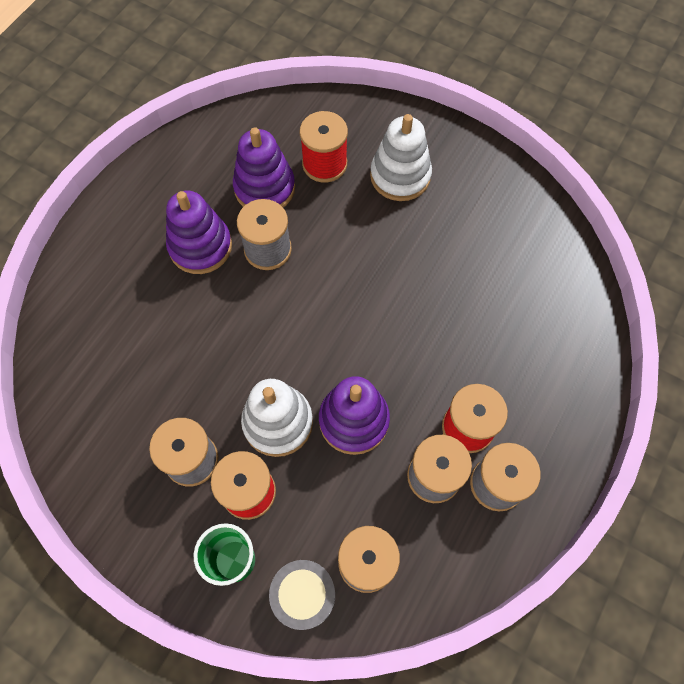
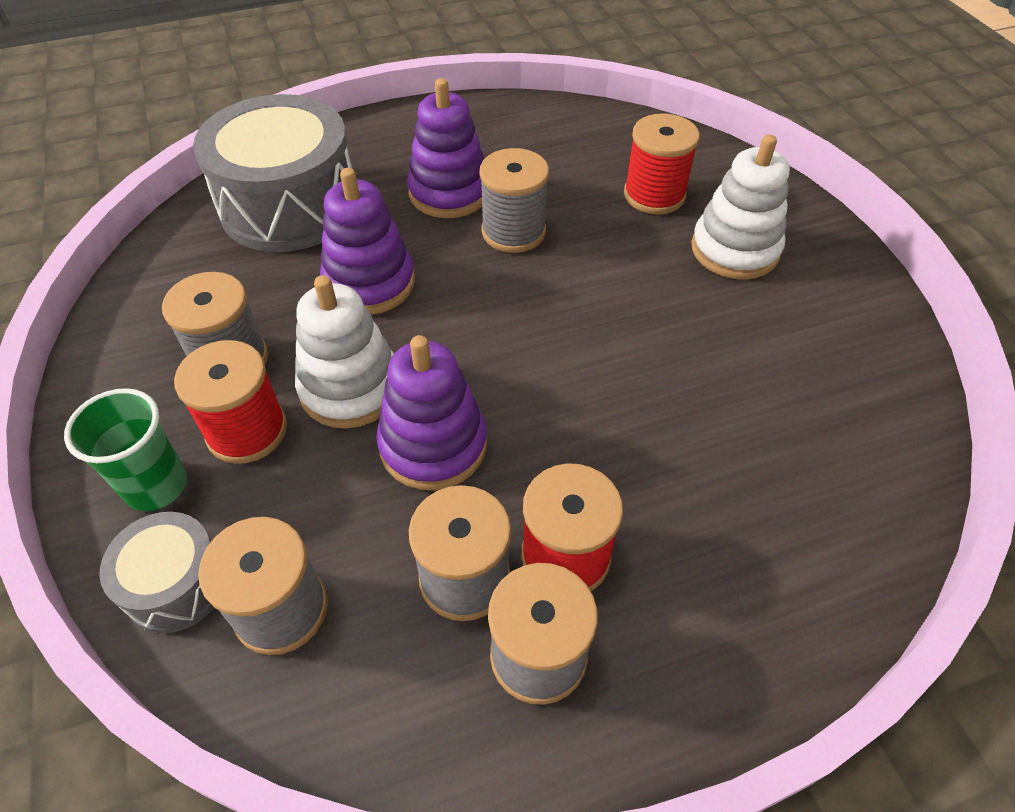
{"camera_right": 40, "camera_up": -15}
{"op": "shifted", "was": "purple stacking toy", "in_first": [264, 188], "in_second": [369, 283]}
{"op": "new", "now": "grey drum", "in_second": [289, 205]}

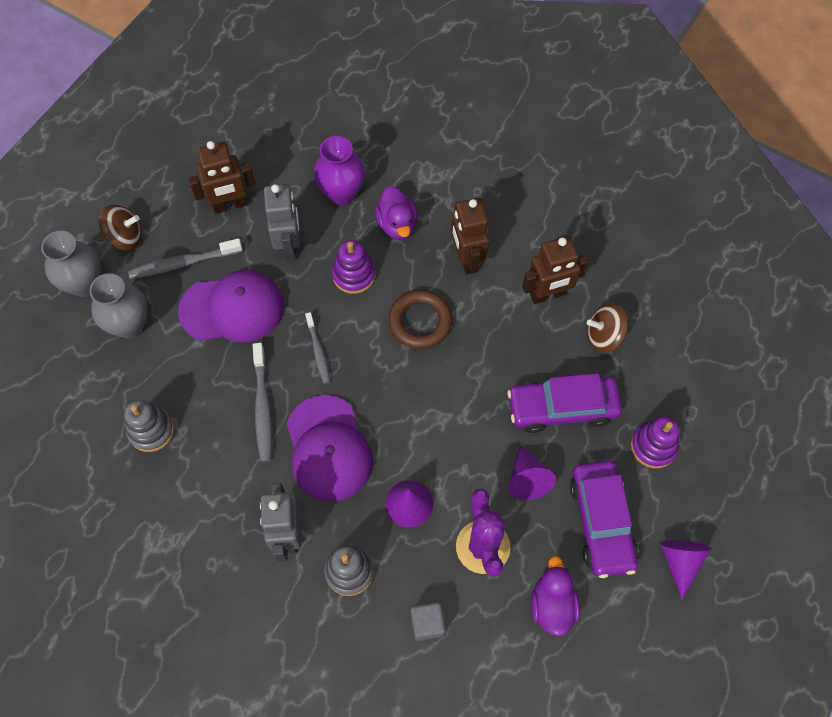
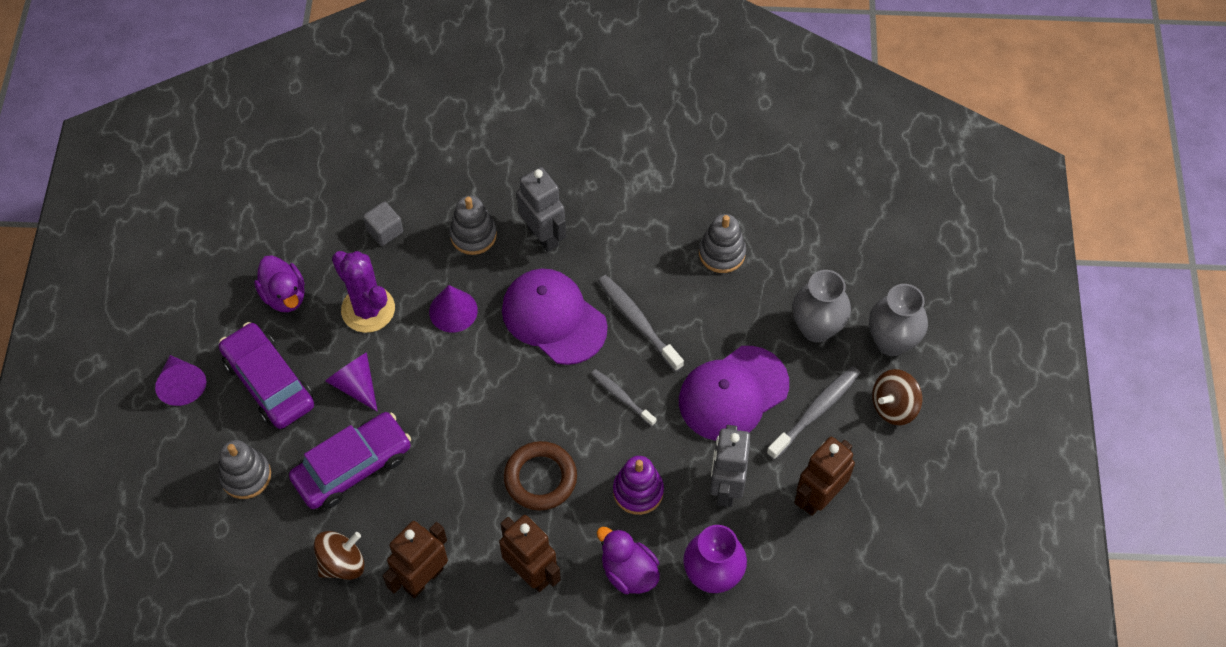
{"camera_right": 150, "camera_up": -5}
{"op": "rotated", "was": "grey robot", "in_first": [289, 245], "in_second": [725, 487], "clockwise": 45}
{"op": "repainted", "was": "purple stacking toy", "now": "grey stacking toy", "in_first": [653, 446], "in_second": [246, 476]}

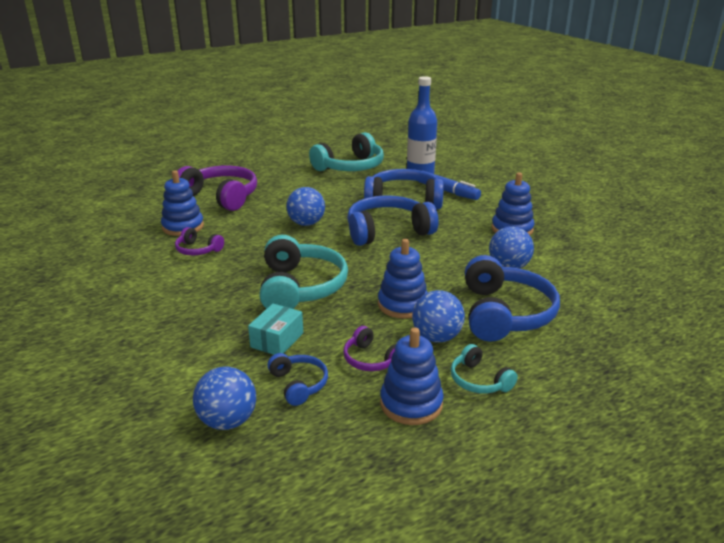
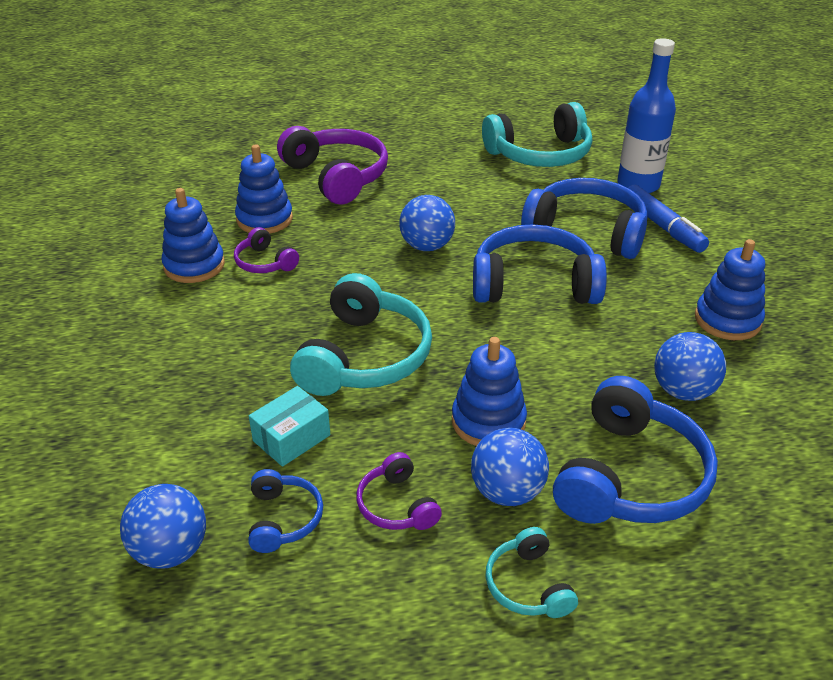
{"camera_right": 20, "camera_up": 10}
{"op": "shifted", "was": "blue stacking toy", "in_first": [411, 404], "in_second": [194, 265]}

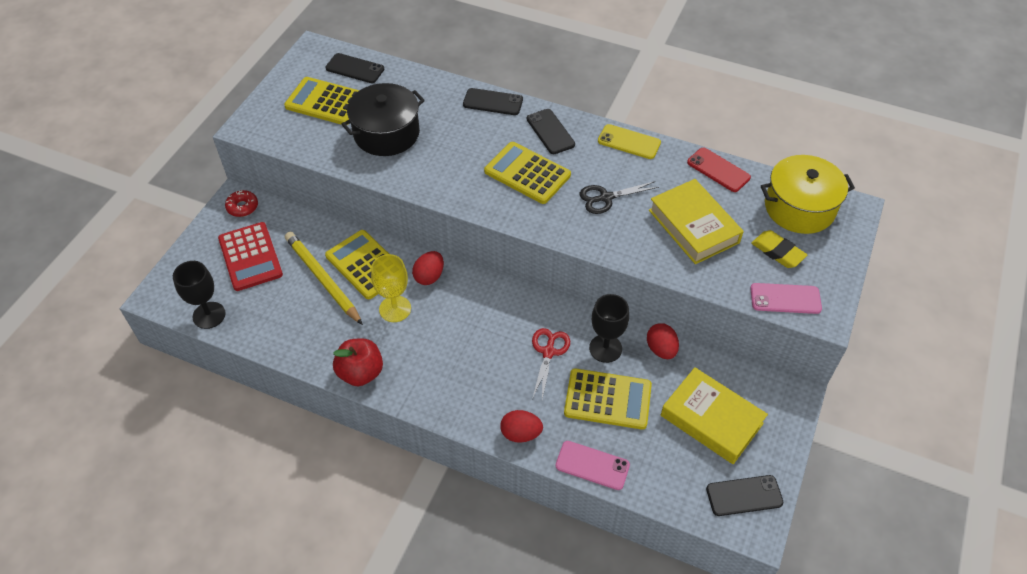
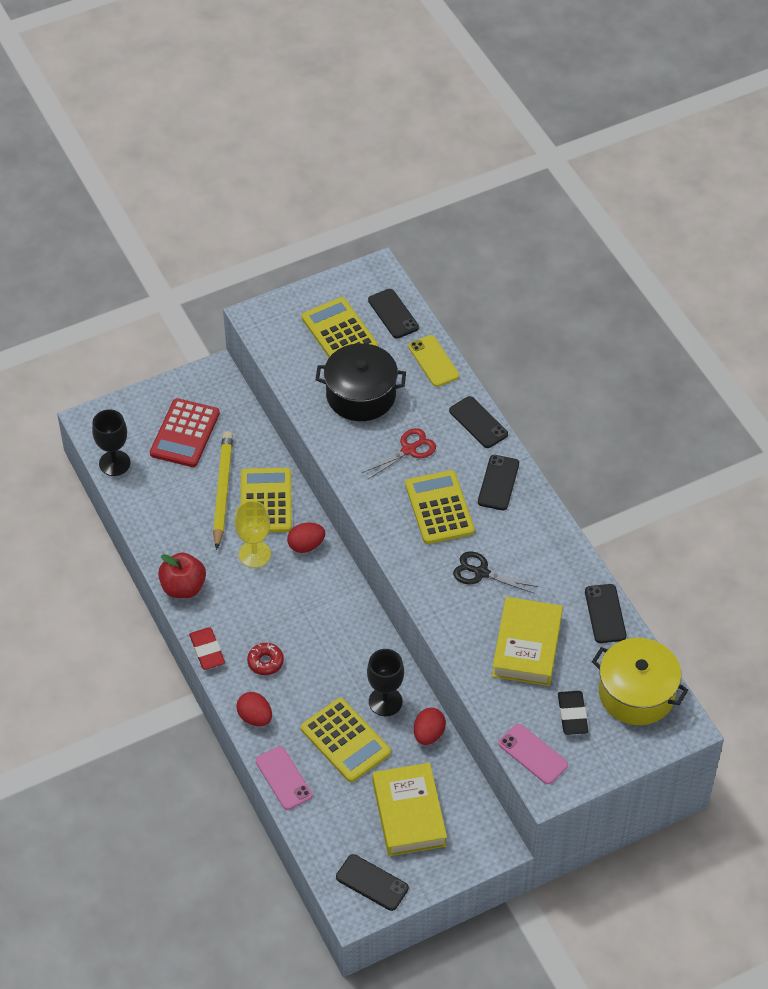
{"camera_right": 40, "camera_up": 0}
{"op": "shifted", "was": "red donut", "in_first": [242, 207], "in_second": [265, 662]}
{"op": "shifted", "was": "red scissors", "in_first": [548, 352], "in_second": [409, 450]}
{"op": "shifted", "was": "yellow phone", "in_first": [629, 142], "in_second": [433, 361]}
{"op": "repainted", "was": "red phone", "now": "black phone", "in_first": [718, 170], "in_second": [605, 614]}
{"op": "repainted", "was": "yellow eraser", "now": "black eraser", "in_first": [777, 252], "in_second": [572, 715]}
{"op": "new", "now": "red eraser", "in_second": [207, 651]}

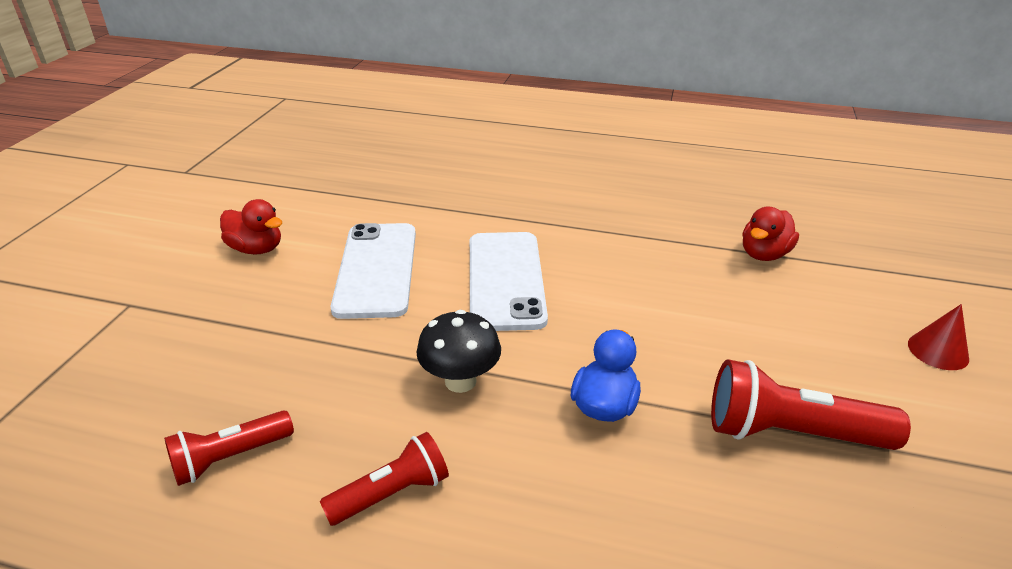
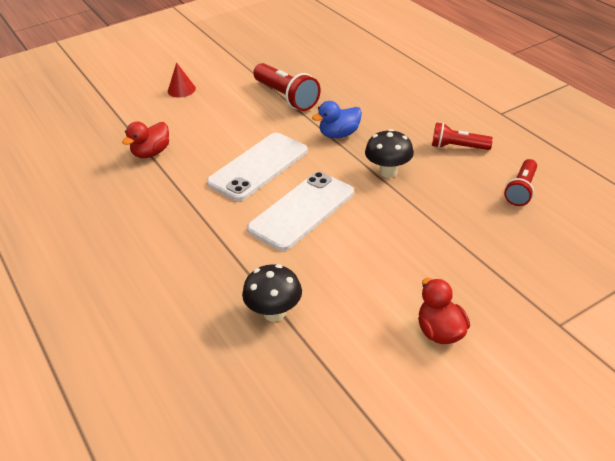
{"camera_right": -135, "camera_up": 5}
{"op": "rotated", "was": "red flashlight", "in_first": [230, 458], "in_second": [521, 190], "clockwise": 105}
{"op": "shifted", "was": "white phone", "in_first": [376, 269], "in_second": [258, 167]}
{"op": "rotated", "was": "red duck", "in_first": [764, 254], "in_second": [151, 153], "clockwise": 135}
{"op": "new", "now": "black mushroom", "in_second": [274, 313]}

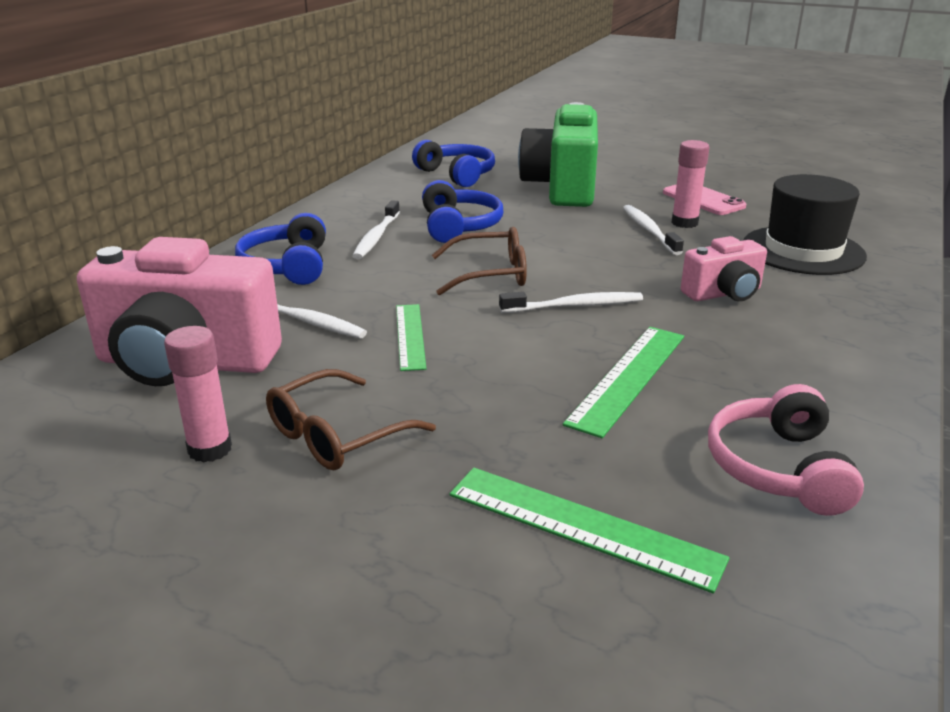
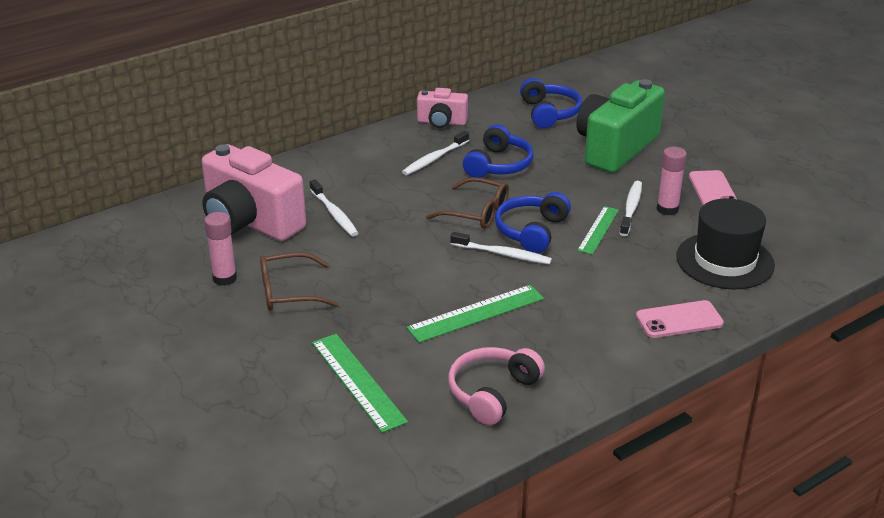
{"camera_right": 30, "camera_up": 5}
{"op": "shifted", "was": "blue headphones", "in_first": [287, 266], "in_second": [531, 231]}
{"op": "shifted", "was": "green ruler", "in_first": [410, 336], "in_second": [598, 230]}
{"op": "shifted", "was": "pink camera", "in_first": [724, 294], "in_second": [441, 122]}
{"op": "new", "now": "pink phone", "in_second": [679, 320]}

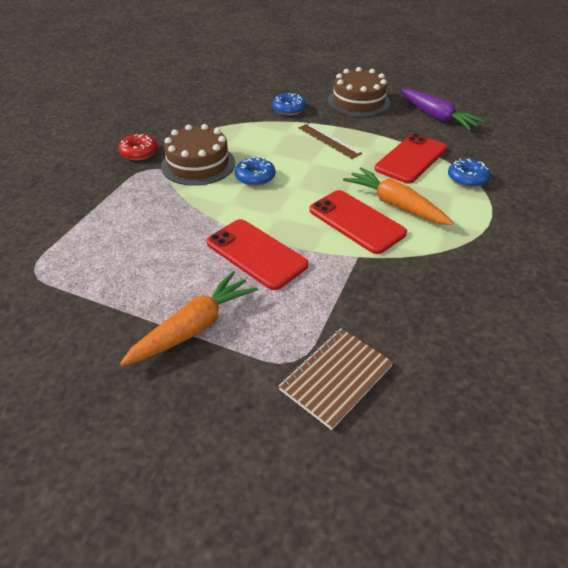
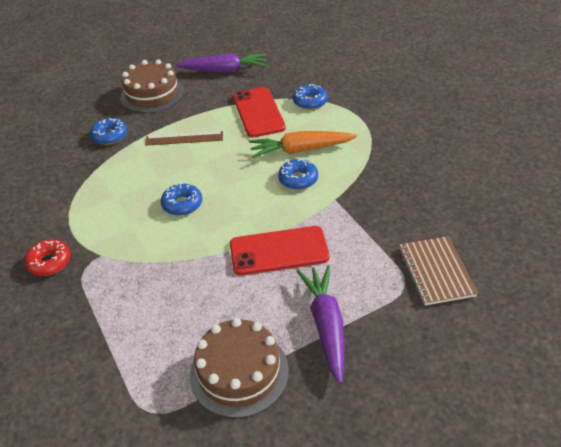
{"camera_right": -50, "camera_up": 0}
{"op": "repainted", "was": "orange carrot", "now": "purple carrot", "in_first": [194, 327], "in_second": [326, 325]}
{"op": "shifted", "was": "brown cake", "in_first": [198, 164], "in_second": [239, 372]}
{"op": "swapped", "was": "red phone", "now": "blue donut", "in_first": [356, 222], "in_second": [298, 179]}

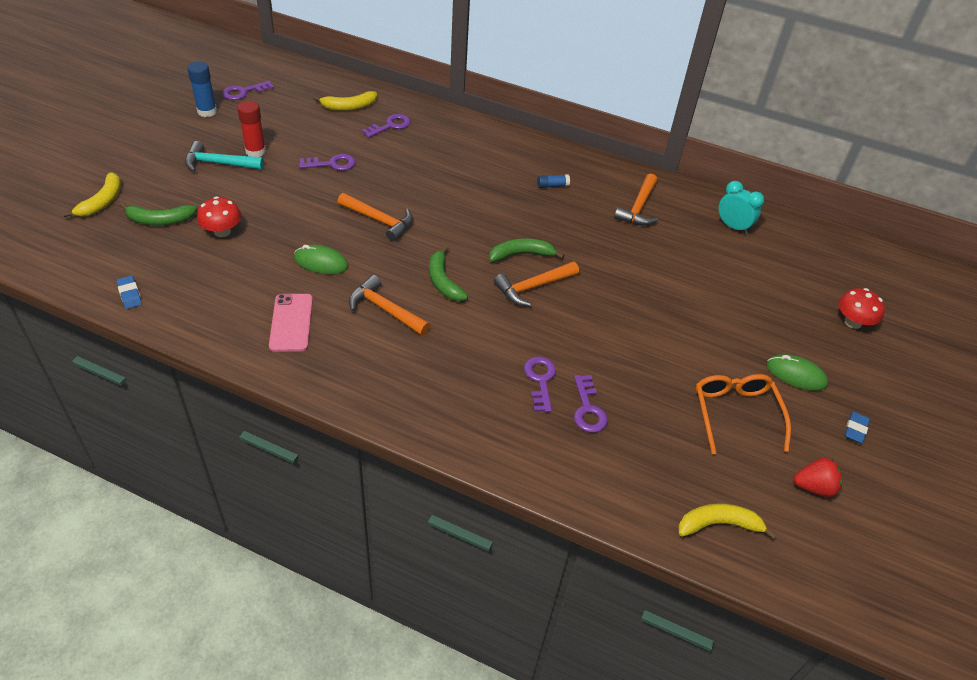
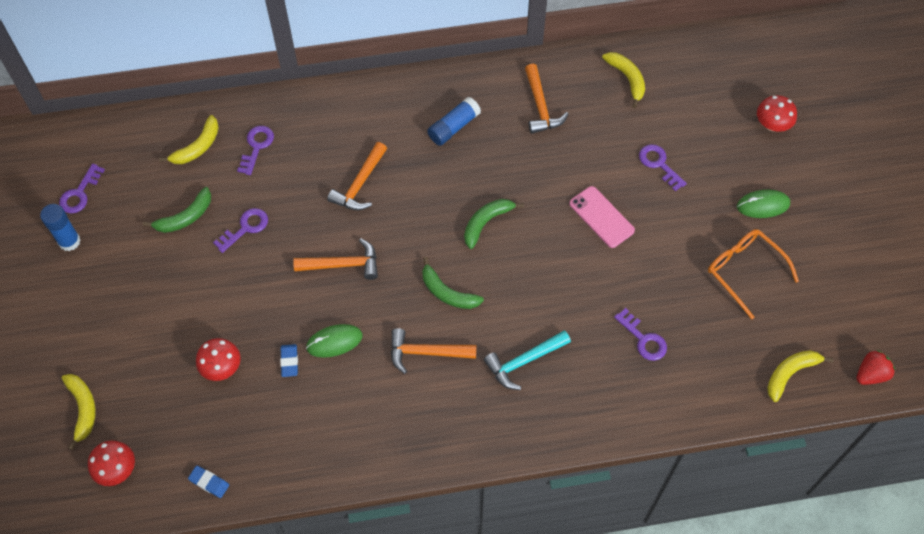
{"camera_right": -30, "camera_up": 15}
{"op": "shifted", "was": "green banana", "in_first": [160, 220], "in_second": [185, 217]}
{"op": "shifted", "was": "turquoise hammer", "in_first": [219, 163], "in_second": [524, 361]}
{"op": "gone", "was": "red glue stick", "in_first": [255, 151]}
{"op": "shifted", "was": "pink phone", "in_first": [291, 322], "in_second": [601, 217]}
{"op": "shifted", "was": "orange hammer", "in_first": [533, 287], "in_second": [359, 184]}
{"op": "shifted", "was": "purple key", "in_first": [540, 380], "in_second": [659, 164]}
{"op": "scaled", "was": "blue glue stick", "in_first": [552, 185], "in_second": [453, 127], "ratio": 1.72}
{"op": "swapped", "was": "turquoise clock", "now": "yellow banana", "in_first": [733, 226], "in_second": [627, 79]}
{"op": "shifted", "was": "red strawberry", "in_first": [814, 487], "in_second": [870, 374]}
{"op": "shifted", "was": "blue eraser", "in_first": [855, 429], "in_second": [289, 361]}
{"op": "new", "now": "red mushroom", "in_second": [116, 469]}

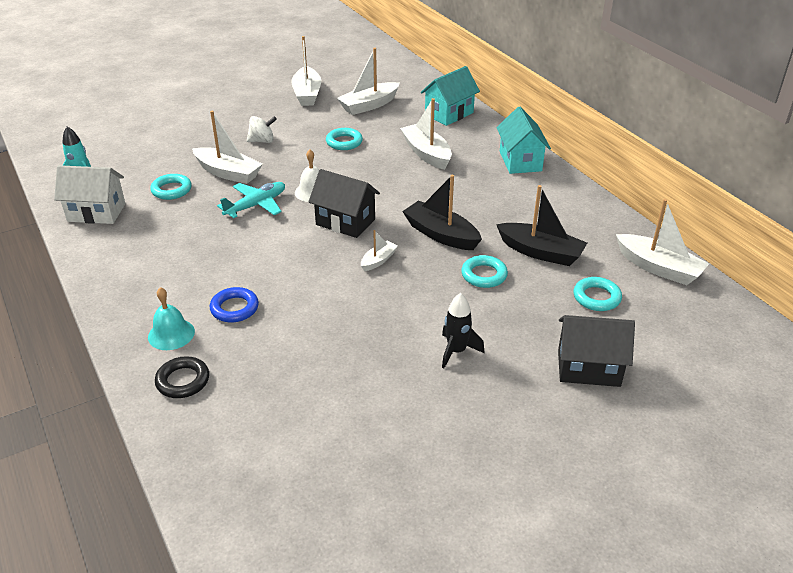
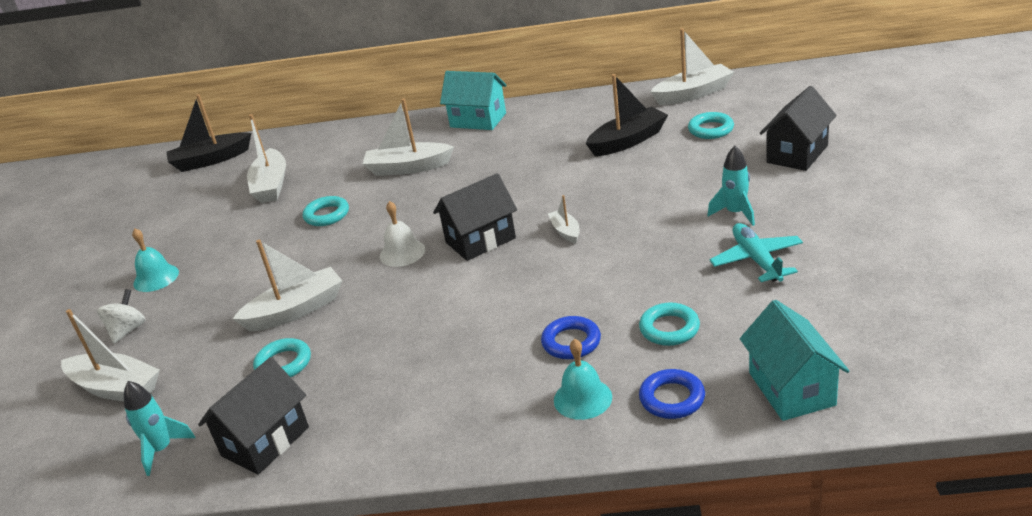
{"camera_right": -55, "camera_up": -5}
{"op": "repainted", "was": "white house", "now": "black house", "in_first": [96, 212], "in_second": [265, 441]}
{"op": "repainted", "was": "black ring", "now": "blue ring", "in_first": [183, 381], "in_second": [672, 398]}
{"op": "shifted", "was": "turquoise plane", "in_first": [256, 205], "in_second": [757, 260]}
{"op": "shifted", "was": "white spinning top", "in_first": [262, 141], "in_second": [128, 330]}
{"op": "shifted", "was": "white boat", "in_first": [307, 94], "in_second": [116, 388]}
{"op": "shifted", "was": "black boat", "in_first": [441, 234], "in_second": [211, 160]}
{"op": "shifted", "was": "turquoise house", "in_first": [449, 114], "in_second": [791, 389]}
{"op": "repainted", "was": "black rocket", "now": "turquoise rocket", "in_first": [456, 351], "in_second": [735, 213]}
{"op": "shifted", "was": "turquoise ring", "in_first": [484, 275], "in_second": [669, 328]}
{"op": "new", "now": "turquoise bell", "in_second": [156, 278]}

